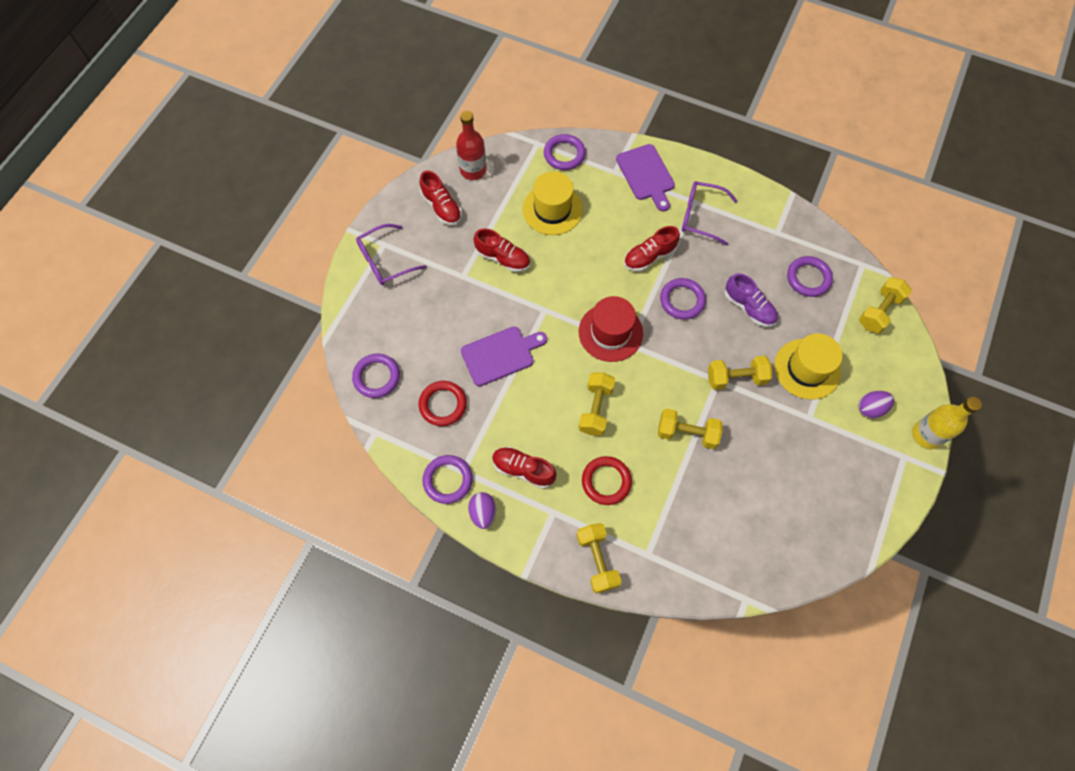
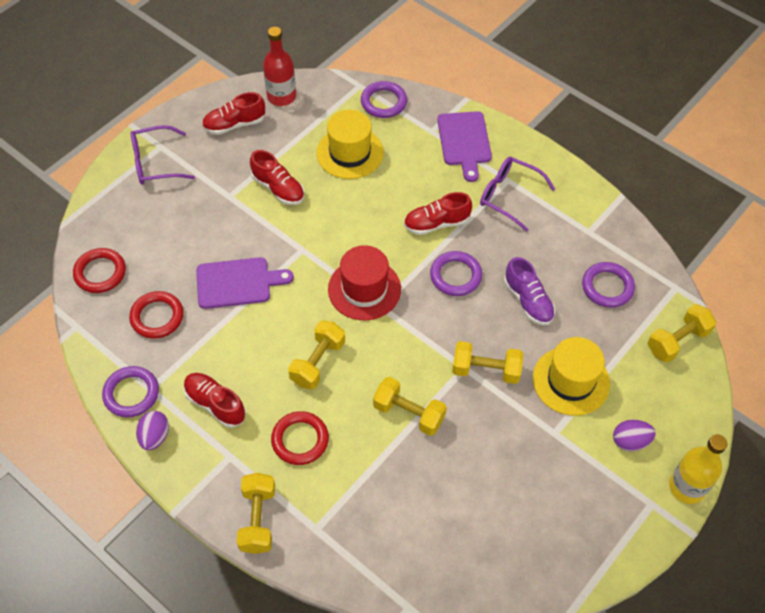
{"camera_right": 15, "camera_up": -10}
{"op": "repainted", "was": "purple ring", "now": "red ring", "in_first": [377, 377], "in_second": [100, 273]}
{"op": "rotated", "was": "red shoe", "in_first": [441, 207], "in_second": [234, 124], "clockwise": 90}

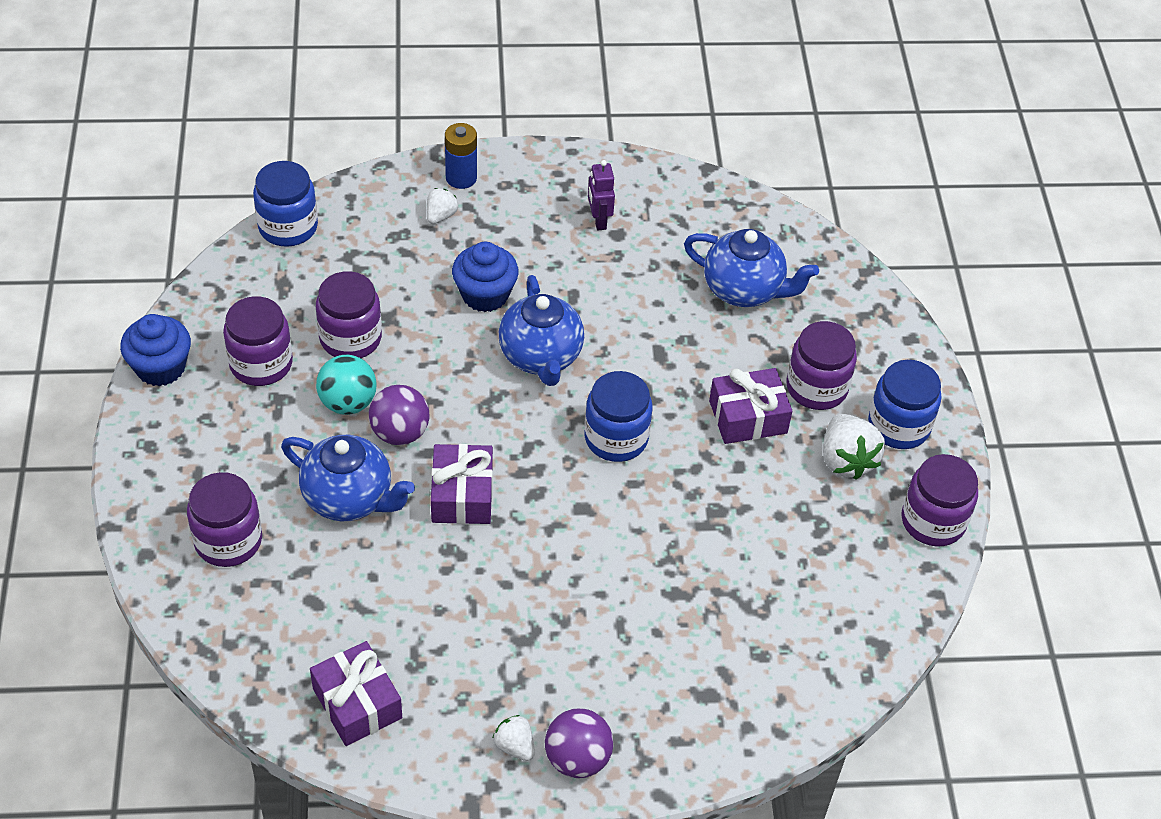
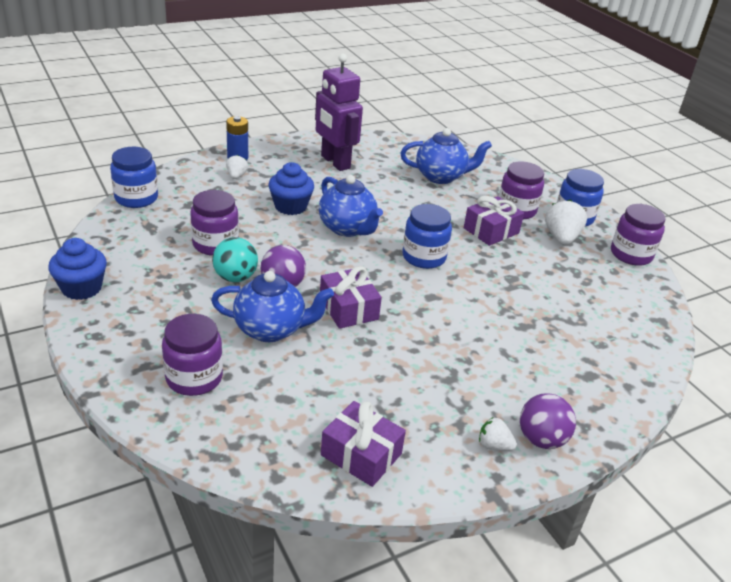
{"camera_right": -25, "camera_up": -15}
{"op": "gone", "was": "purple jar", "in_first": [261, 363]}
{"op": "scaled", "was": "purple robot", "in_first": [598, 220], "in_second": [335, 162], "ratio": 2.07}
{"op": "rotated", "was": "white strawberry", "in_first": [846, 460], "in_second": [561, 238], "clockwise": -135}

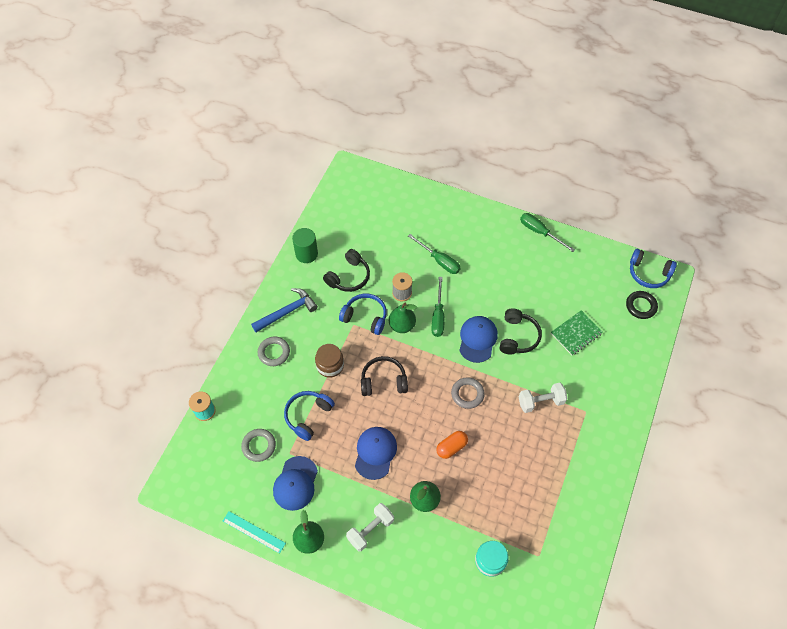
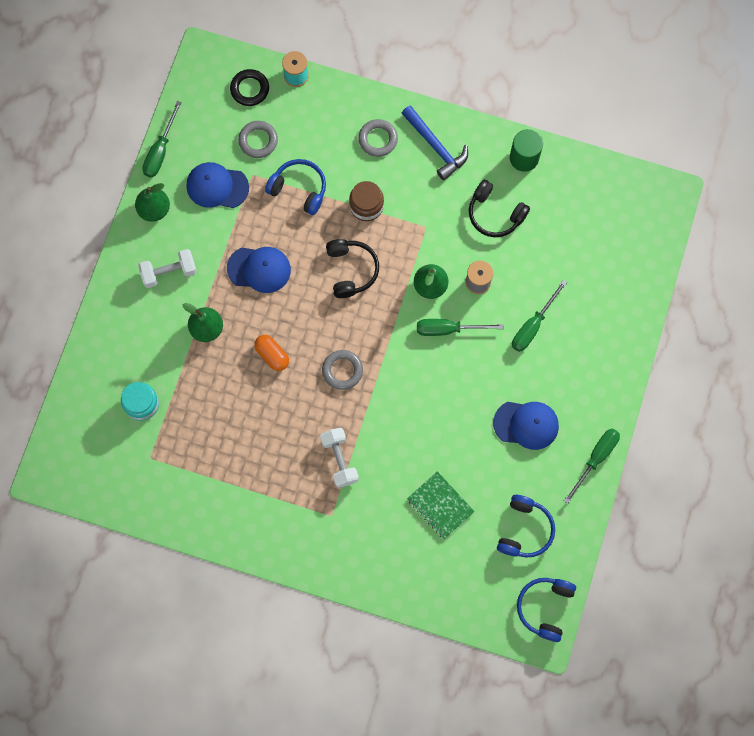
{"camera_right": 85, "camera_up": 15}
{"op": "swapped", "was": "turquoise ruler", "now": "green screwdriver", "in_first": [254, 532], "in_second": [160, 151]}
{"op": "shifted", "was": "blue headphones", "in_first": [365, 317], "in_second": [524, 530]}
{"op": "rotated", "was": "white dumbbell", "in_first": [370, 530], "in_second": [169, 272], "clockwise": -60}
{"op": "shifted", "was": "blue cap", "in_first": [477, 339], "in_second": [526, 424]}
{"op": "gone", "was": "black headphones", "in_first": [518, 336]}
{"op": "shifted", "was": "black ring", "in_first": [641, 306], "in_second": [249, 89]}

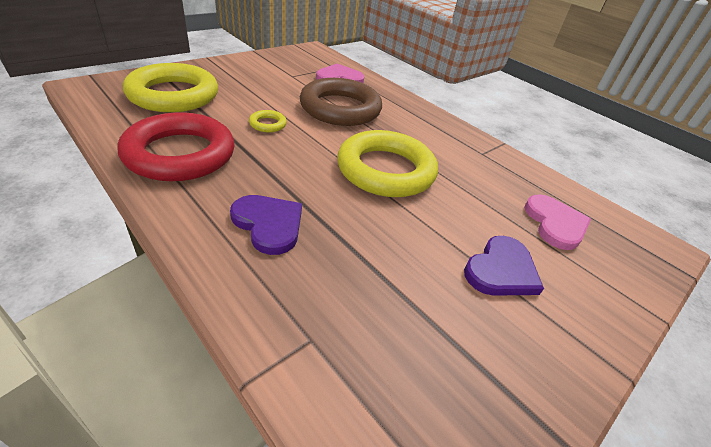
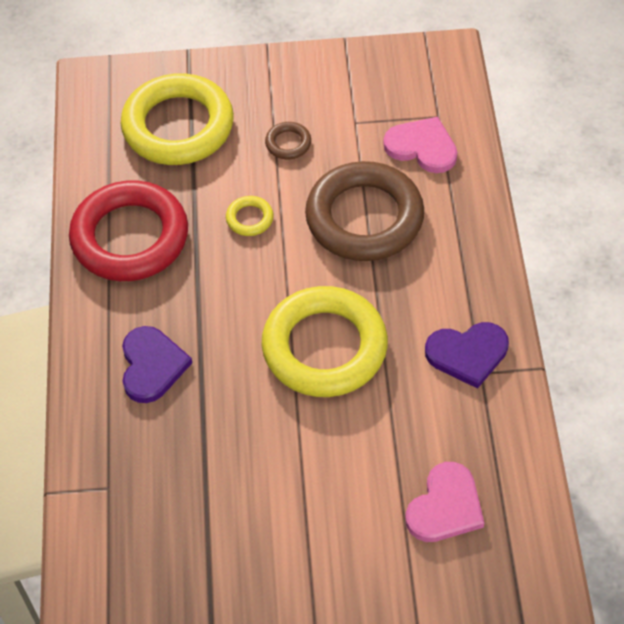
{"camera_right": 45, "camera_up": 15}
{"op": "shifted", "was": "purple heart", "in_first": [501, 270], "in_second": [467, 354]}
{"op": "new", "now": "brown ring", "in_second": [288, 143]}

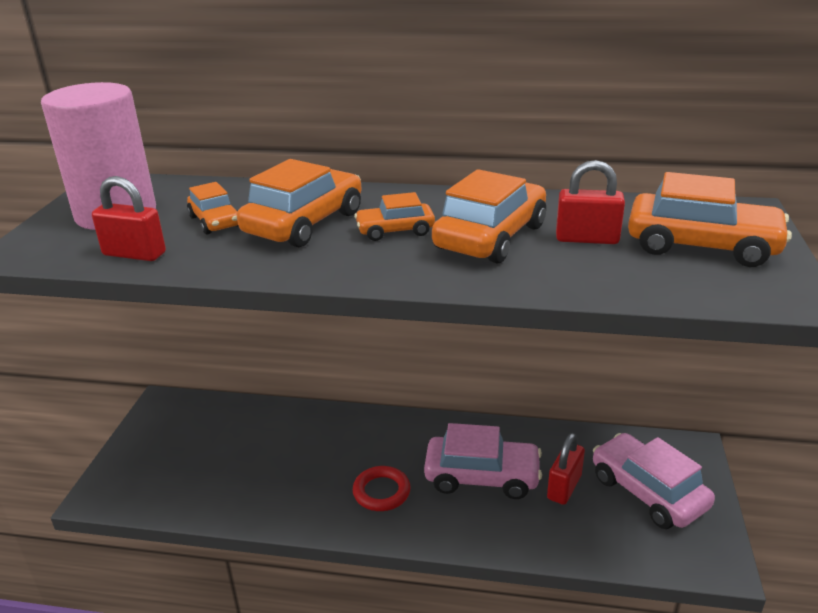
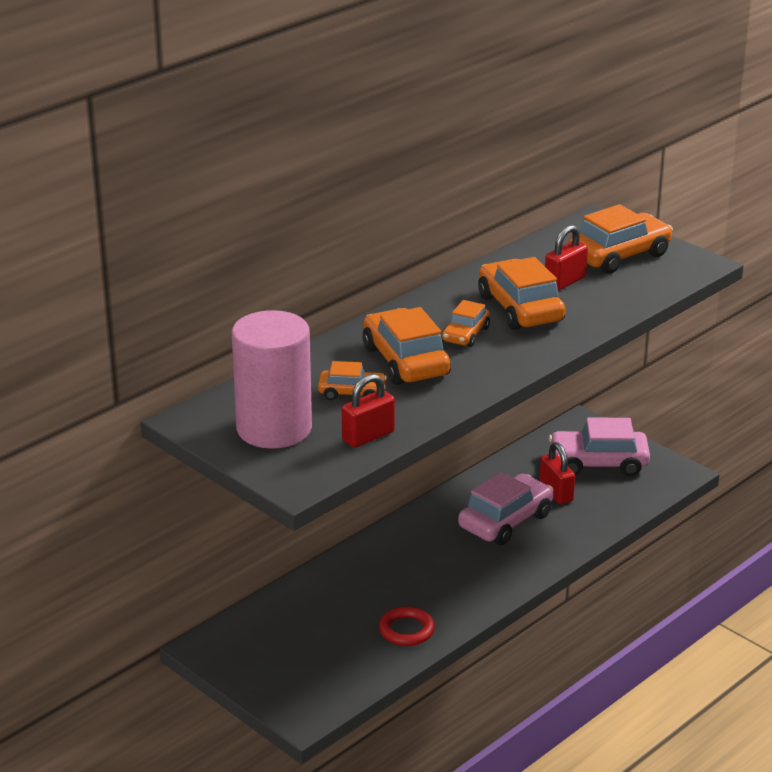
{"camera_right": -55, "camera_up": 0}
{"op": "shifted", "was": "red ring", "in_first": [381, 492], "in_second": [406, 630]}

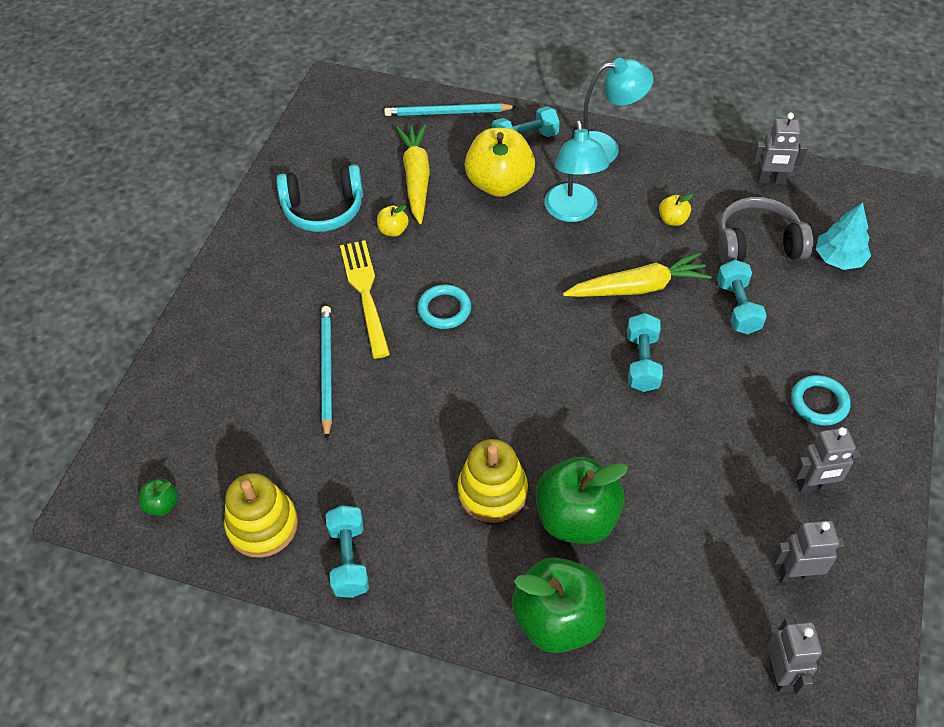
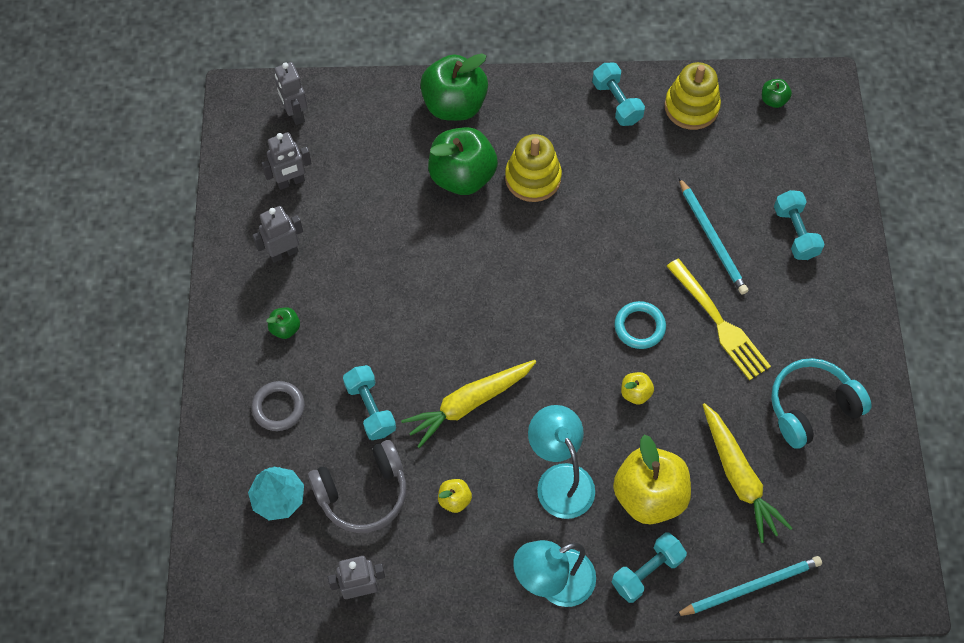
{"camera_right": 160, "camera_up": 10}
{"op": "shifted", "was": "yellow apple", "in_first": [393, 230], "in_second": [635, 393]}
{"op": "shifted", "was": "turquoise dumbbell", "in_first": [642, 362], "in_second": [795, 232]}
{"op": "swapped", "was": "turquoise ring", "now": "green apple", "in_first": [819, 403], "in_second": [285, 328]}
{"op": "new", "now": "grey ring", "in_second": [278, 407]}

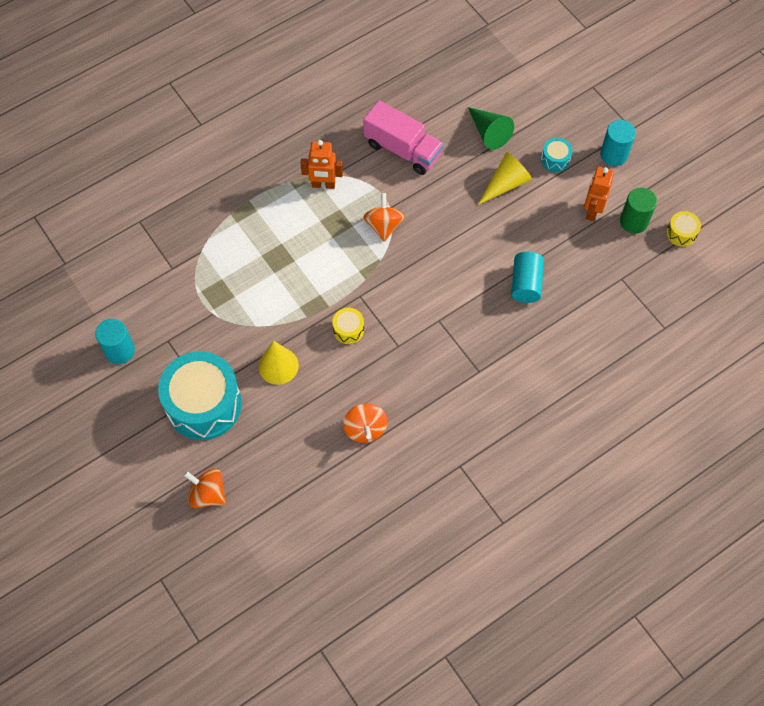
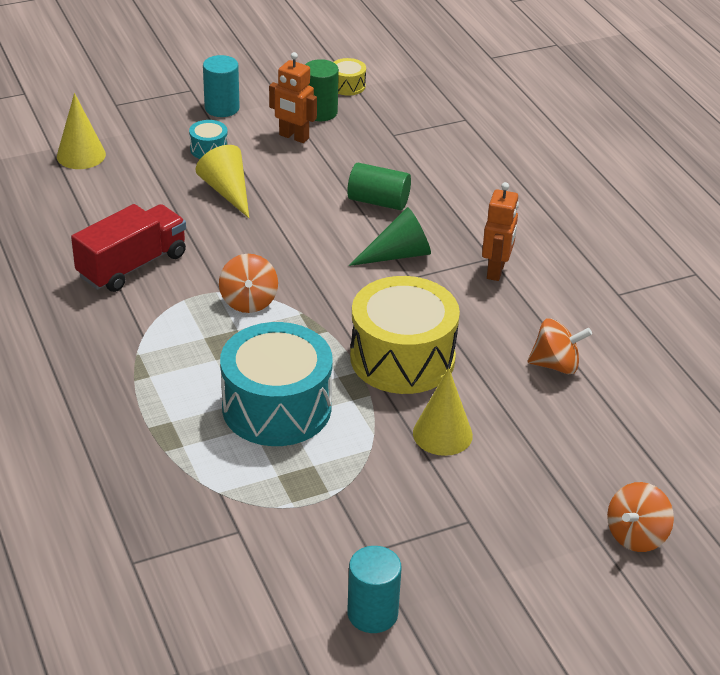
{"camera_right": -80, "camera_up": -25}
{"op": "shifted", "was": "turquoise drum", "in_first": [204, 404], "in_second": [276, 407]}
{"op": "shifted", "was": "orange robot", "in_first": [323, 185], "in_second": [496, 271]}
{"op": "scaled", "was": "yellow drum", "in_first": [348, 330], "in_second": [402, 358], "ratio": 2.35}
{"op": "repainted", "was": "pink truck", "now": "red truck", "in_first": [402, 149], "in_second": [132, 265]}
{"op": "rotated", "was": "orange spinning top", "in_first": [383, 226], "in_second": [248, 301], "clockwise": -105}
{"op": "shifted", "was": "green cone", "in_first": [489, 133], "in_second": [398, 254]}
{"op": "repainted", "was": "turquoise cylinder", "now": "green cylinder", "in_first": [525, 284], "in_second": [378, 201]}
{"op": "new", "now": "yellow cone", "in_second": [81, 155]}

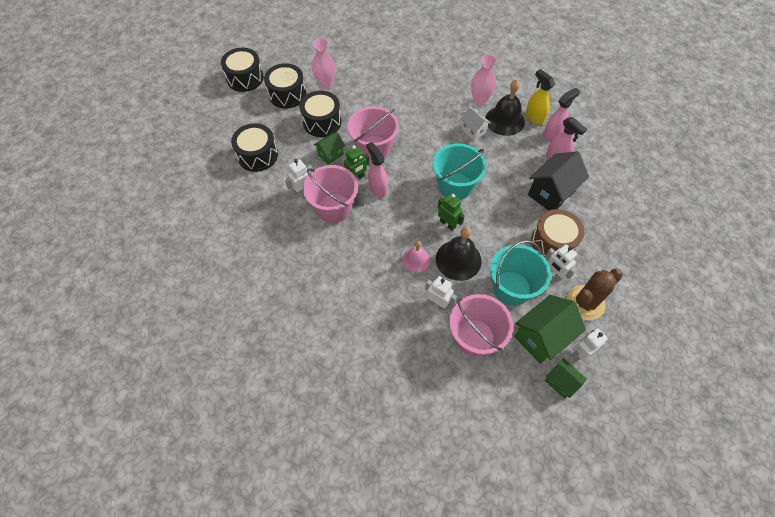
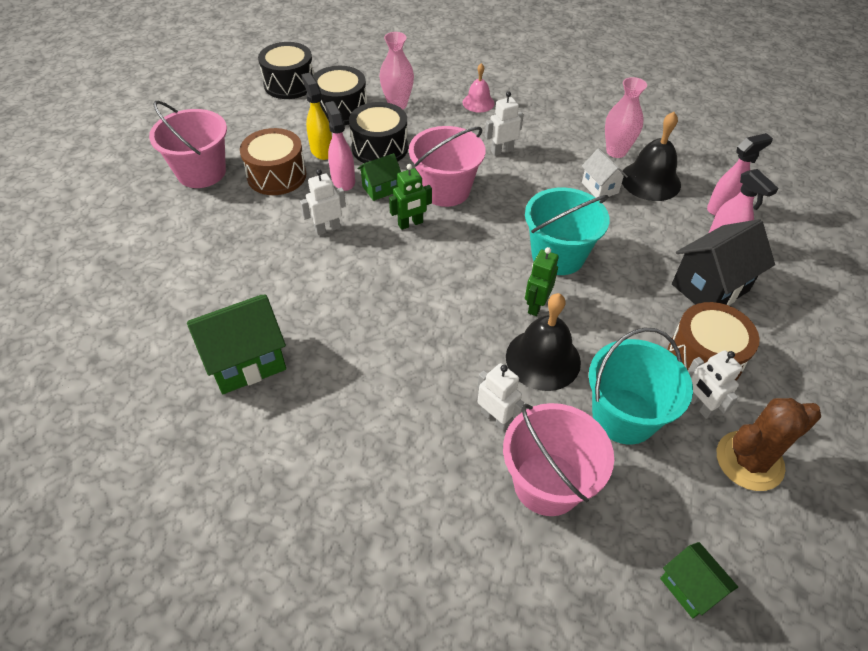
{"camera_right": 10, "camera_up": -10}
{"op": "repainted", "was": "black drum", "now": "brown drum", "in_first": [257, 155], "in_second": [277, 175]}
{"op": "shifted", "was": "pink bucket", "in_first": [334, 208], "in_second": [201, 172]}
{"op": "shifted", "was": "pink spray bottle", "in_first": [378, 188], "in_second": [343, 180]}
{"op": "shifted", "was": "pink bell", "in_first": [416, 260], "in_second": [478, 103]}
{"op": "rotated", "was": "green robot", "in_first": [447, 224], "in_second": [536, 305], "clockwise": -120}
{"op": "shifted", "was": "green house", "in_first": [541, 337], "in_second": [246, 361]}
{"op": "shifted", "was": "yellow spray bottle", "in_first": [534, 117], "in_second": [321, 150]}
{"op": "shifted", "was": "white robot", "in_first": [579, 353], "in_second": [502, 150]}

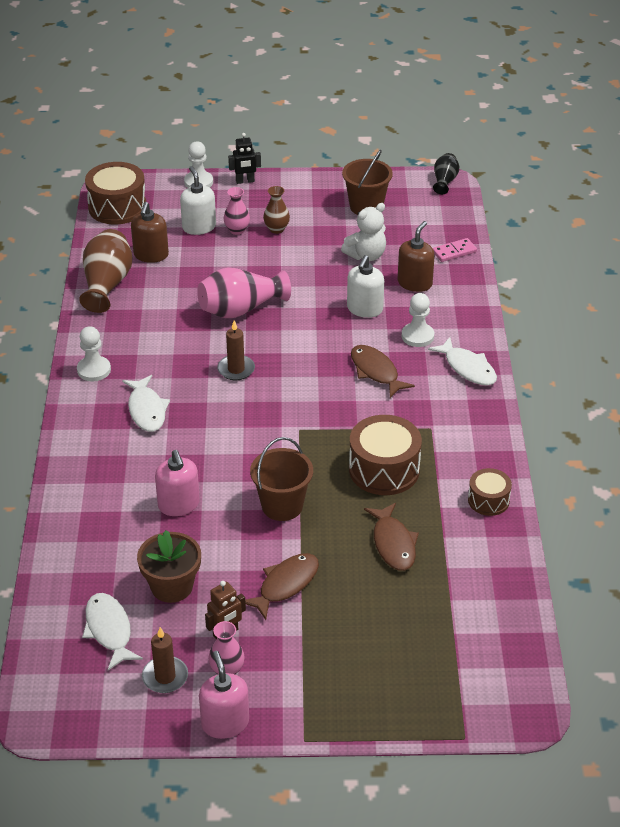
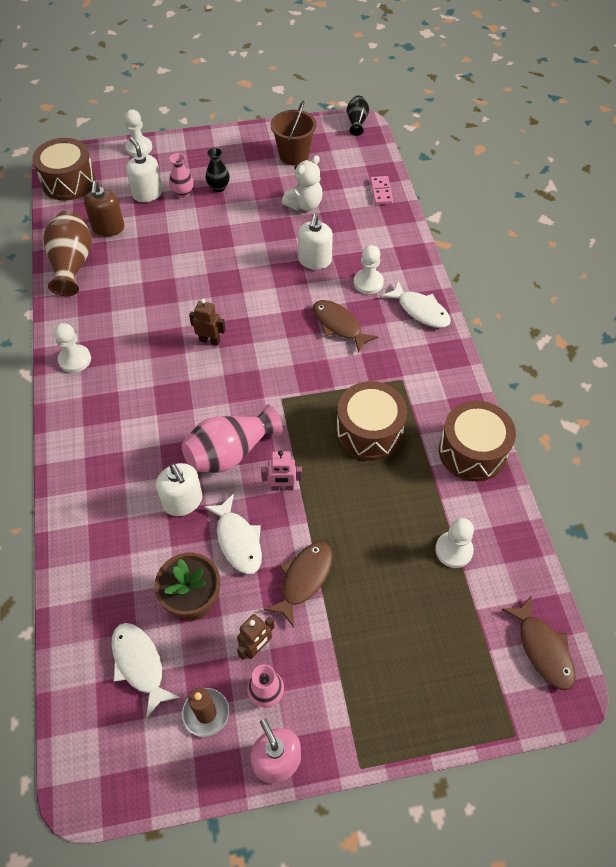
{"camera_right": -10, "camera_up": 15}
{"op": "shifted", "was": "white fish", "in_first": [146, 410], "in_second": [238, 540]}
{"op": "repainted", "was": "pink soap dispenser", "now": "white soap dispenser", "in_first": [179, 505], "in_second": [183, 501]}
{"op": "shifted", "was": "pink vase", "in_first": [240, 309], "in_second": [230, 453]}
{"op": "swapped", "was": "brown candle", "now": "brown robot", "in_first": [236, 369], "in_second": [209, 340]}
{"op": "gone", "was": "black robot", "in_first": [245, 181]}
{"op": "swapped", "was": "brown bucket", "now": "pink robot", "in_first": [282, 506], "in_second": [282, 487]}
{"op": "repainted", "was": "brown vase", "now": "black vase", "in_first": [276, 229], "in_second": [218, 187]}
{"op": "shifted", "was": "brown fish", "in_first": [393, 543], "in_second": [542, 649]}
{"op": "gone", "was": "brown soap dispenser", "in_first": [414, 283]}
{"op": "rotated", "was": "pink domino", "in_first": [454, 252], "in_second": [381, 192], "clockwise": -60}
{"op": "scaled", "was": "brown drum", "in_first": [488, 500], "in_second": [472, 451], "ratio": 1.74}
{"op": "new", "now": "white pawn", "in_second": [453, 550]}

